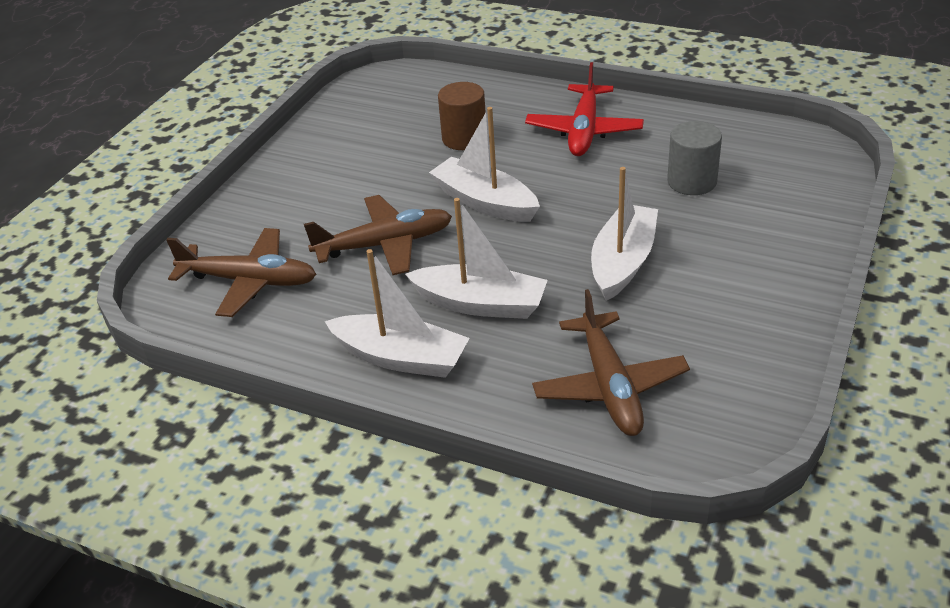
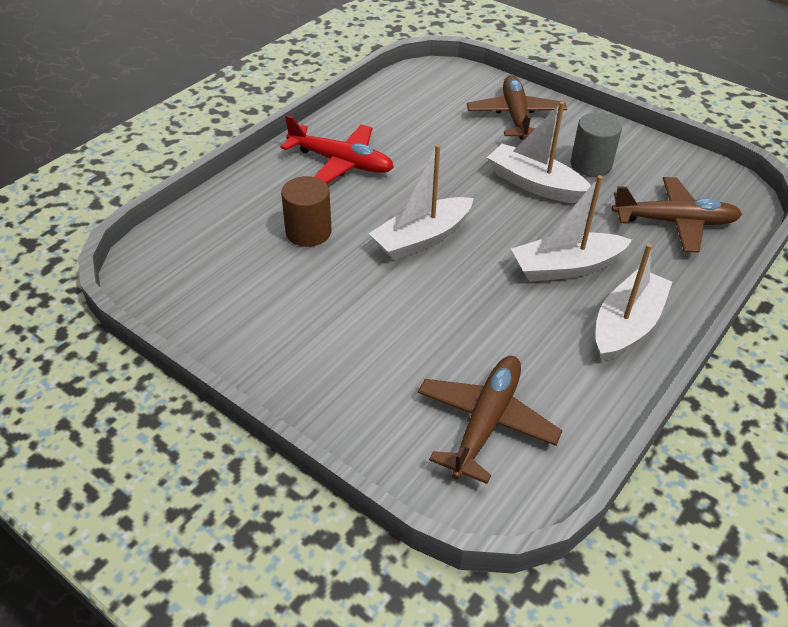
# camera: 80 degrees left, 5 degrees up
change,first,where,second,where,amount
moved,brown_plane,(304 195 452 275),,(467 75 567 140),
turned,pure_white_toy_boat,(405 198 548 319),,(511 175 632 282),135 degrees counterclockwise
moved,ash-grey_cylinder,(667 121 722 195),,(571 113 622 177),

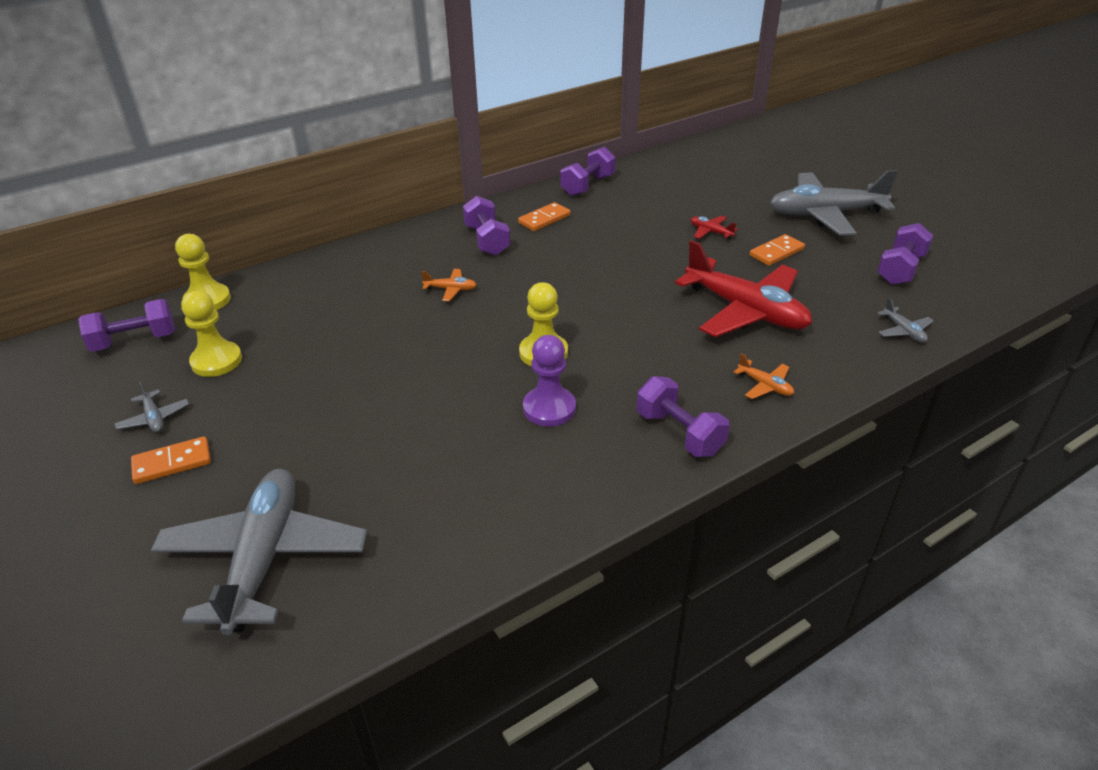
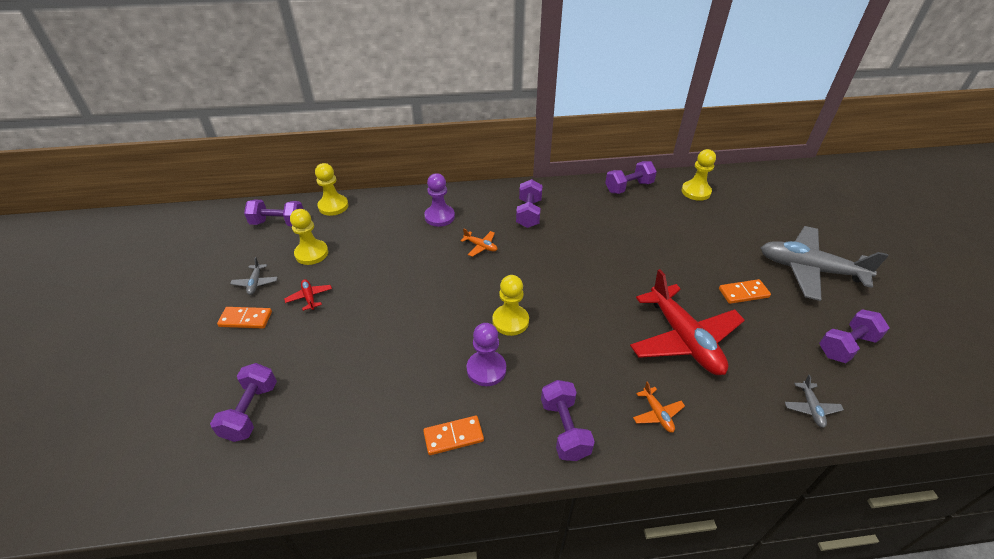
# camera: 25 degrees right, 5 degrees up
change,first,where,second,where,amount
replaced,ash-grey_plane,(151 469 367 635),violet_hand_weight,(210 363 277 442),
moved,orange_domino_tile,(518 202 570 231),,(423 416 484 455),
moved,crimson_plane,(691 216 738 239),,(284 279 332 311),
added,,,violet_pawn,(424 173 455 227),
added,,,yellow_pawn,(682 149 716 201),

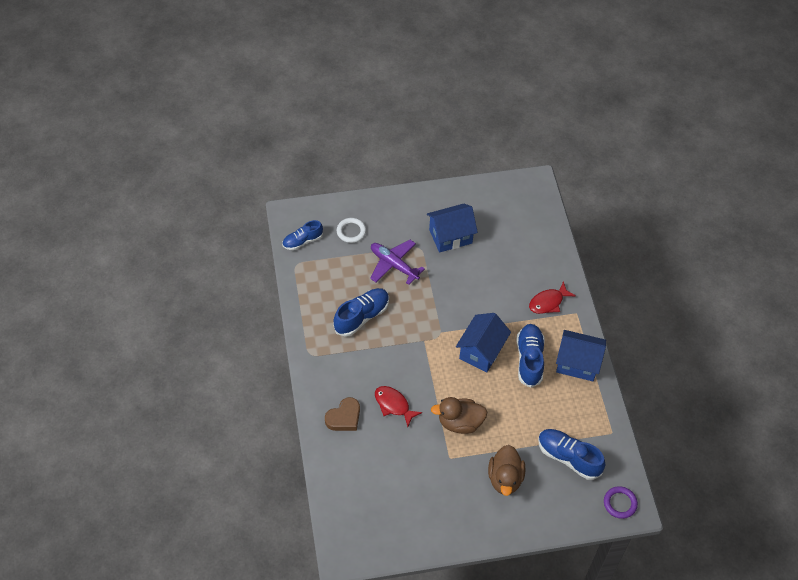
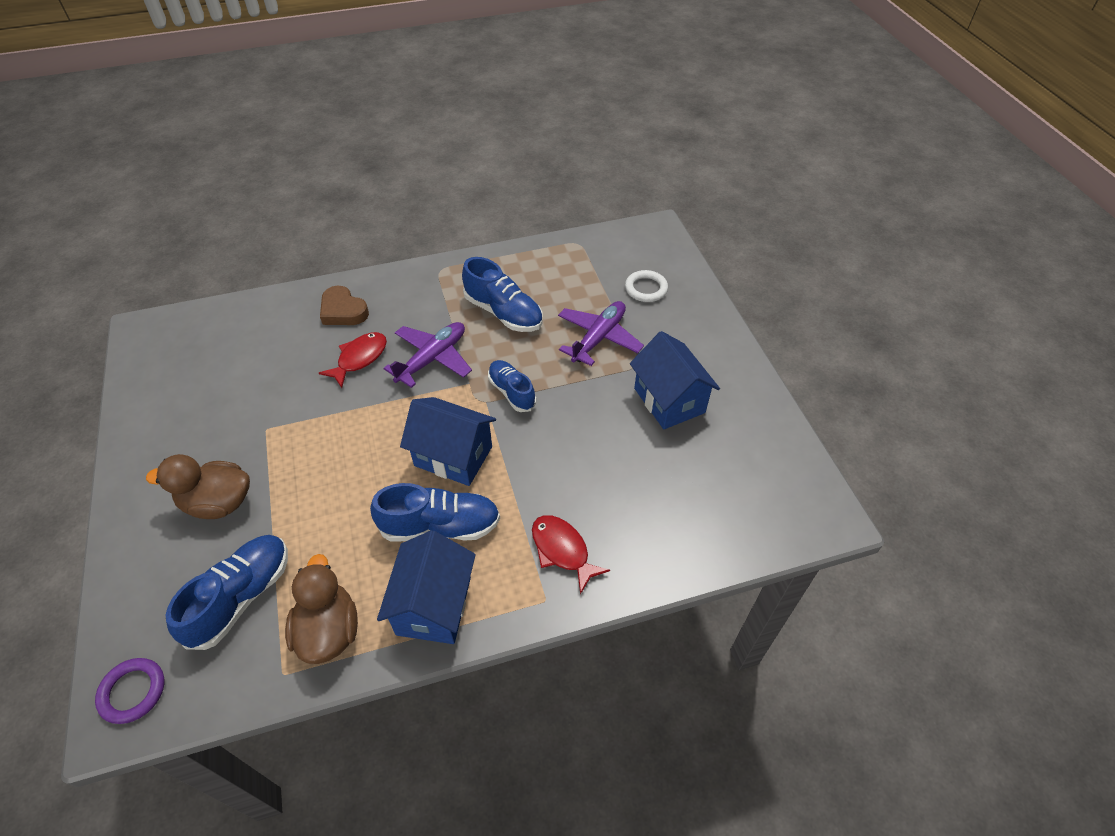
# camera: 85 degrees right, 5 degrees down
change,first,where,second,where,amount
moved,royal_blue_lace-up_shoe,(282 220 323 250),,(488 360 536 412),
moved,brown_duck,(431 397 487 434),,(285 554 358 664),
added,,,violet_plane,(383 322 472 388),

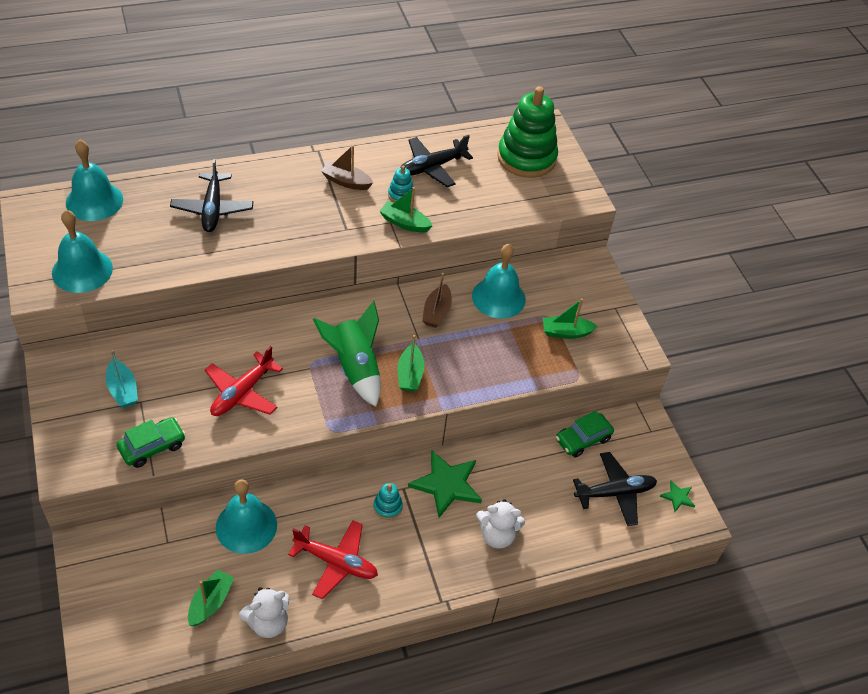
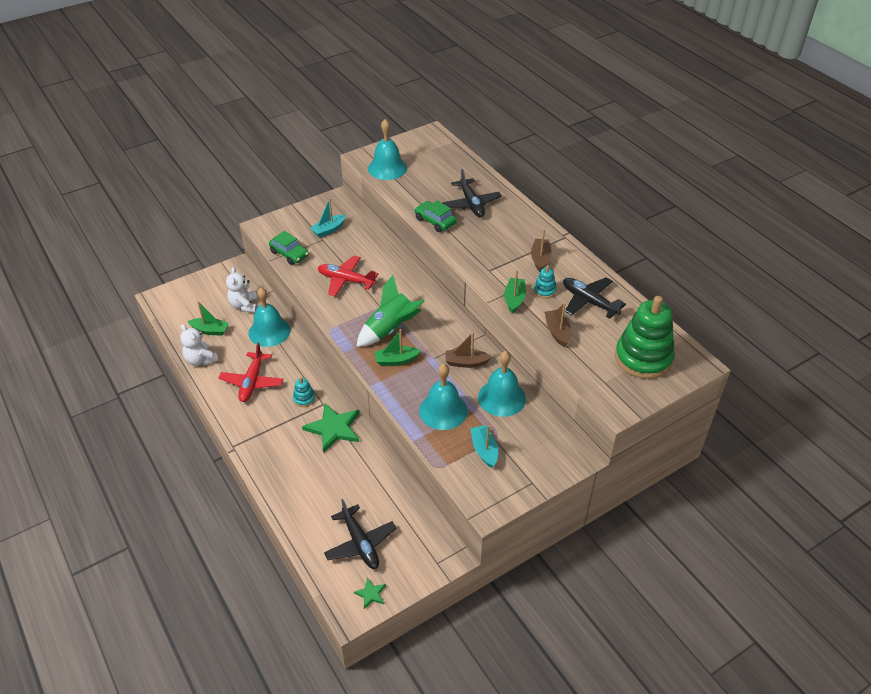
# camera: 80 degrees right, 5 degrees down
change,first,where,second,where,amount
moved,turquoise_school_bell,(66 140 123 221),,(419 364 468 430),
turned,jet-black_plane,(170 159 253 232),,(442 169 502 217),90 degrees counterclockwise
moved,pure_white_teddy_bear,(476 499 525 549),,(226 267 258 312),
recoloured,leaf-green_toy_boat,(543 298 598 339),turquoise_toy_boat,(470 425 498 468),
moved,leaf-green_car,(556 411 614 458),,(415 201 457 232),
added,,,brown_toy_boat,(544 303 572 347),

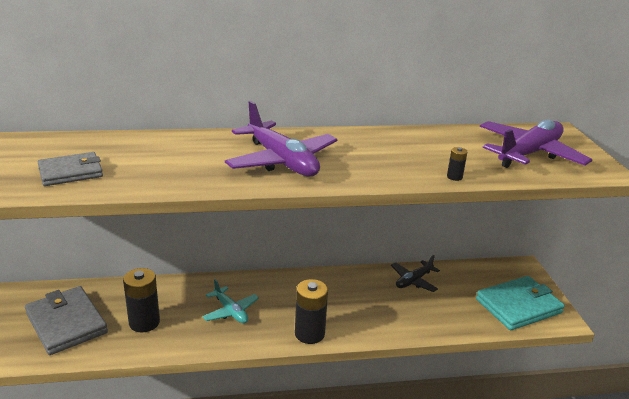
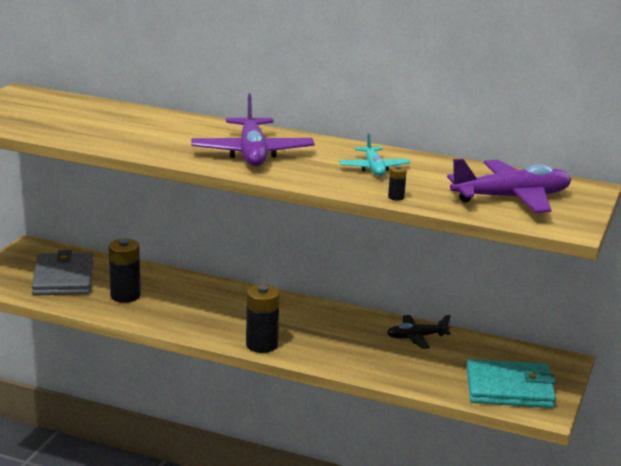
# camera: 30 degrees right, 5 degrees down
change,first,where,second,where,amount
removed,ash-grey_card_wallet,(38 152 103 186),,,
moved,turquoise_plane,(203 279 259 323),,(339 133 410 176),

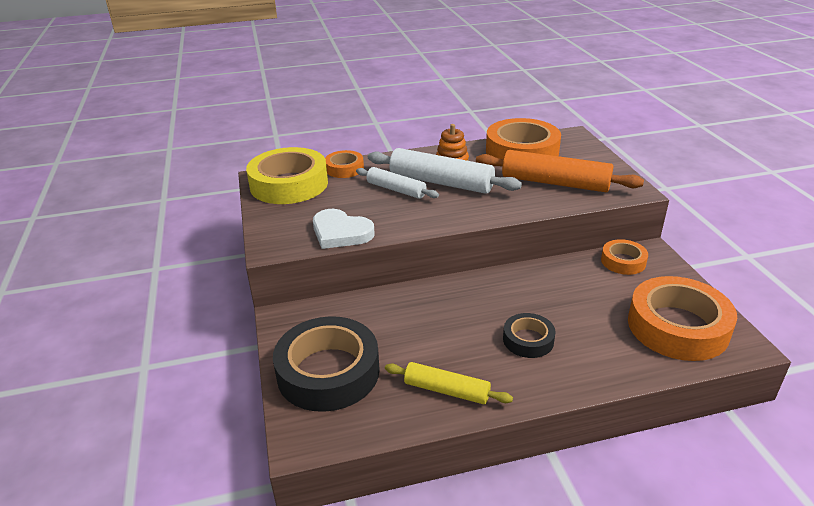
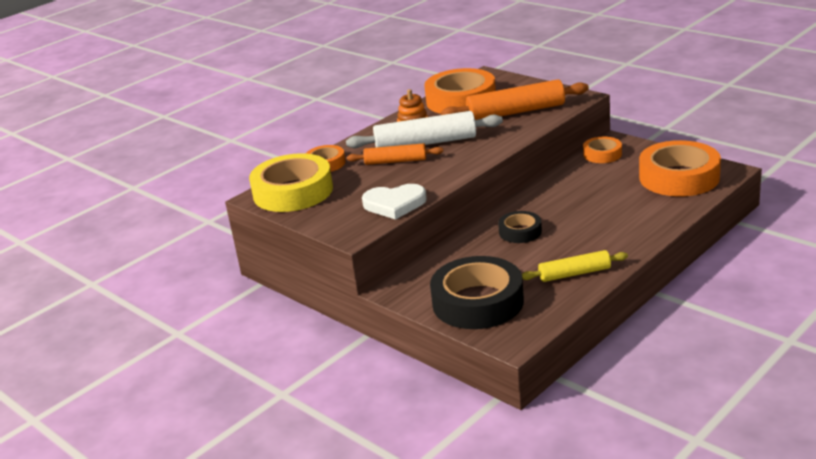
# camera: 30 degrees left, 5 degrees down
change,first,where,second,where,amount
recoloured,pure_white_rolling_pin,(356 167 439 199),orange_rolling_pin,(347 143 443 165),
moved,jet-black_roll_of_tape,(503 313 556 358),,(498 211 542 243),

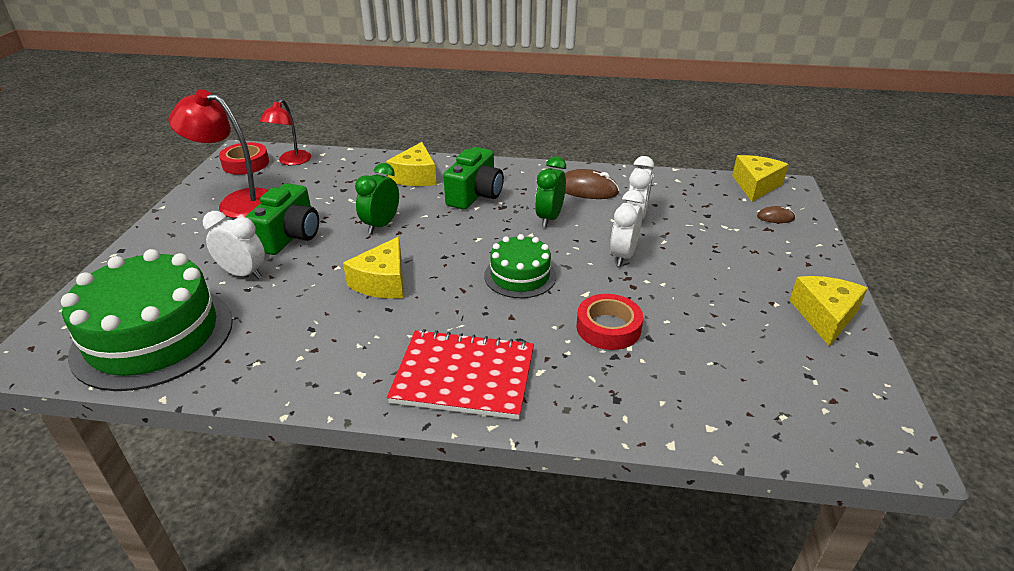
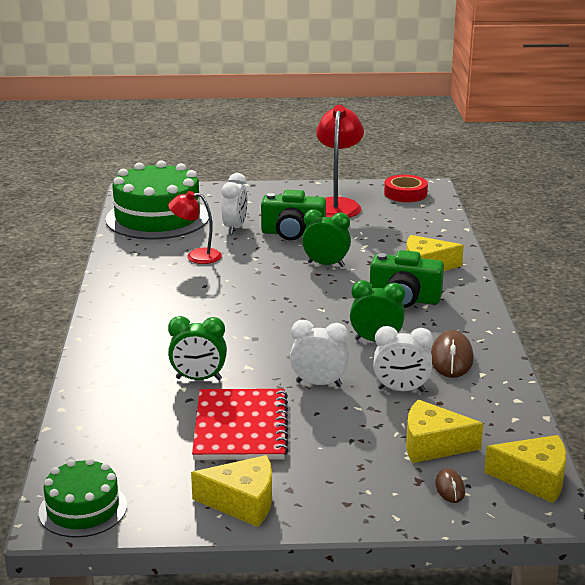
# camera: 80 degrees right, 10 degrees down
change,first,where,second,where,amount
moved,crimson_lamp,(260 99 311 165),,(168 191 222 264),
moved,yellow_cheese_wedge,(343 237 403 299),,(406 399 483 463),
moved,crimson_exercise_book,(387 329 534 419),,(192 389 288 460),
moved,leaf-green_gateau,(484 234 556 298),,(38 458 127 538),
replaced,crimson_roll_of_tape,(576 294 643 350),leaf-green_alarm_clock,(168 316 227 380),

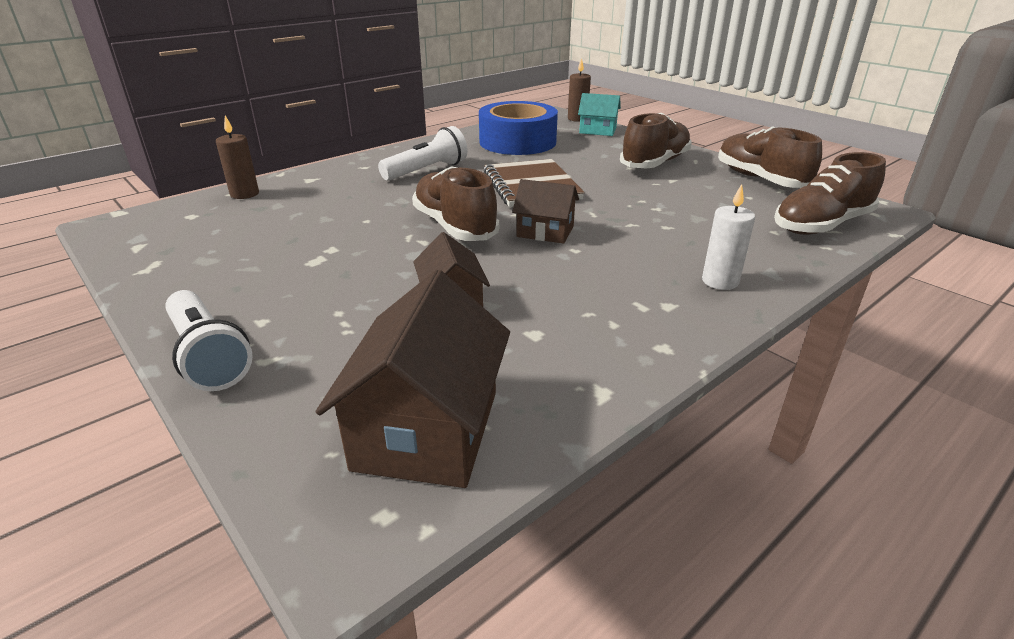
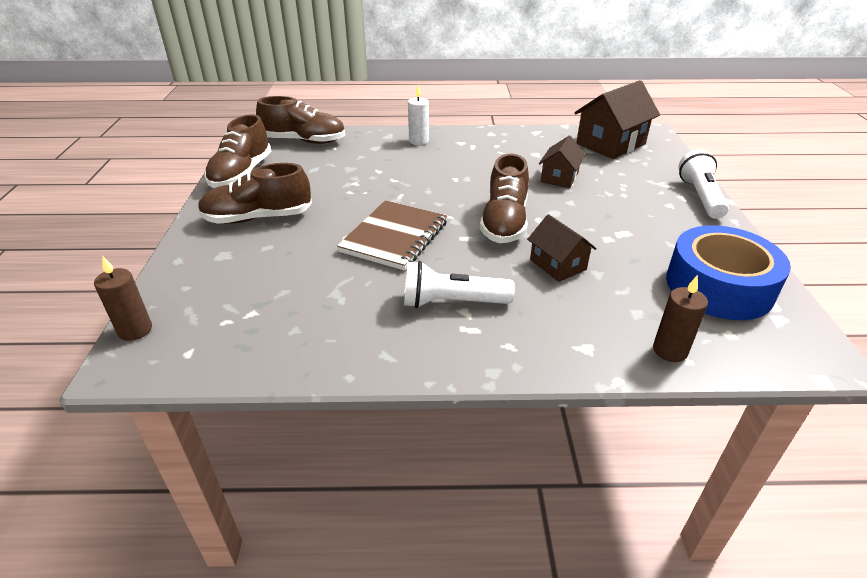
# camera: 140 degrees left, 5 degrees up
change,first,where,second,where,amount
moved,royal_blue_roll_of_tape,(479 101 558 155),,(666 225 791 320),
moved,brown_cottage,(512 179 579 244),,(527 214 597 282),
removed,turquoise_cottage,(578 93 621 136),,,

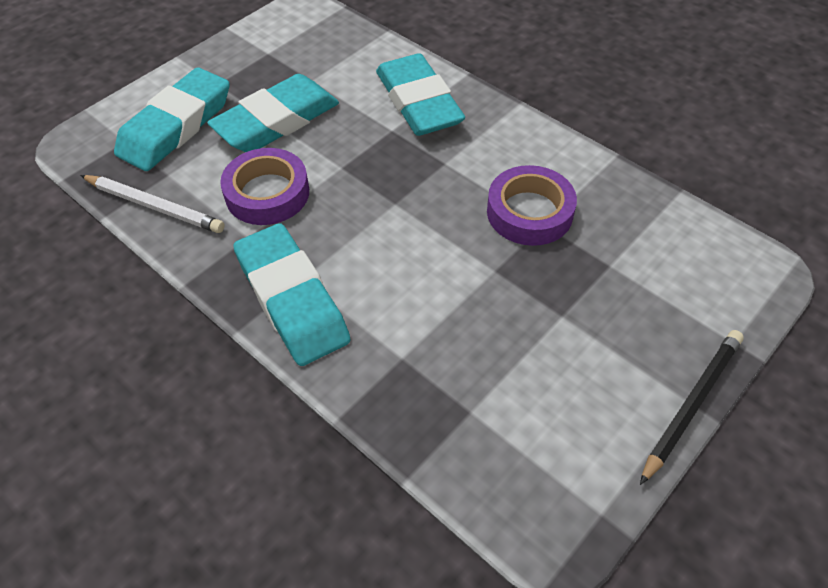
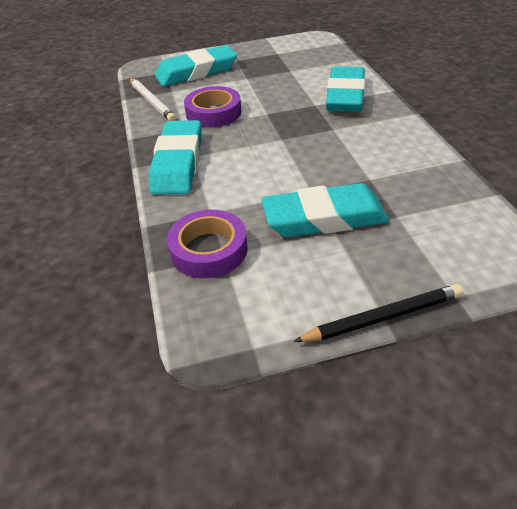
# camera: 35 degrees right, 10 degrees down
change,first,where,second,where,amount
moved,turquoise_eraser,(207 74 339 152),,(261 183 389 237),
moved,violet_roll_of_tape,(487 165 577 246),,(167 210 248 278),

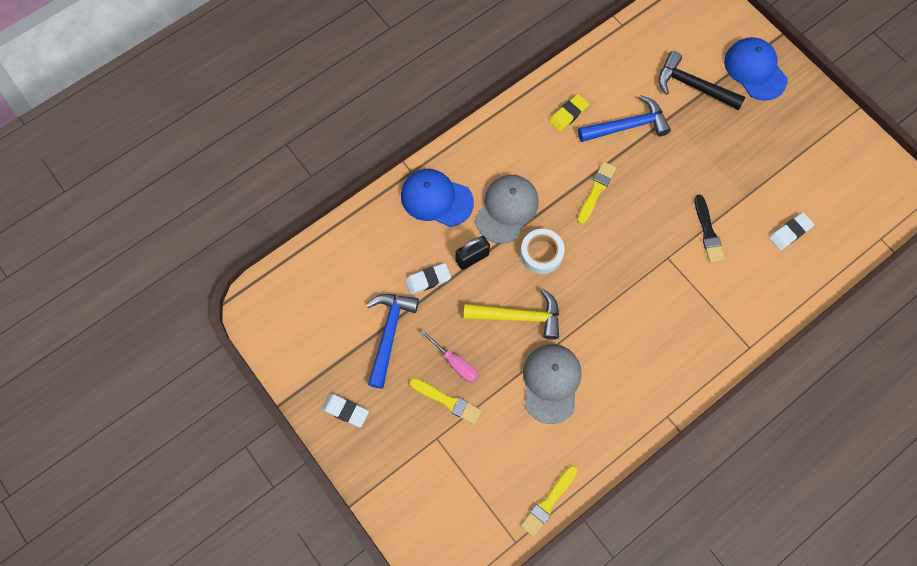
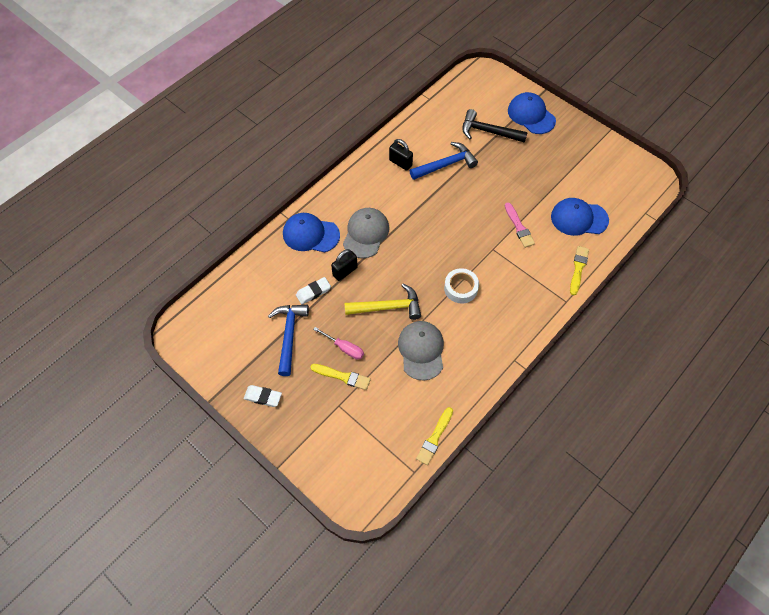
# camera: 10 degrees left, 10 degrees down
change,first,where,second,where,amount
moved,pure_white_roll_of_tape,(520 229 565 274),,(444 268 479 303),
replaced,yellow_eraser,(549 94 589 132),jet-black_padlock,(389 139 413 171),
moved,yellow_brush,(577 162 616 224),,(570 246 589 295),
recoloured,jet-black_brush,(694 195 725 263),pink_brush,(505 203 535 248),
replaced,pure_white_eraser,(769 212 814 250),royal_blue_peaked_cap,(551 198 609 236),

